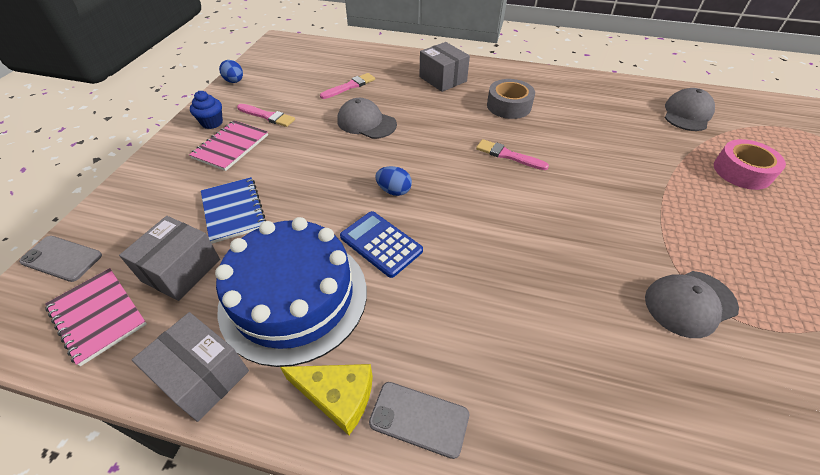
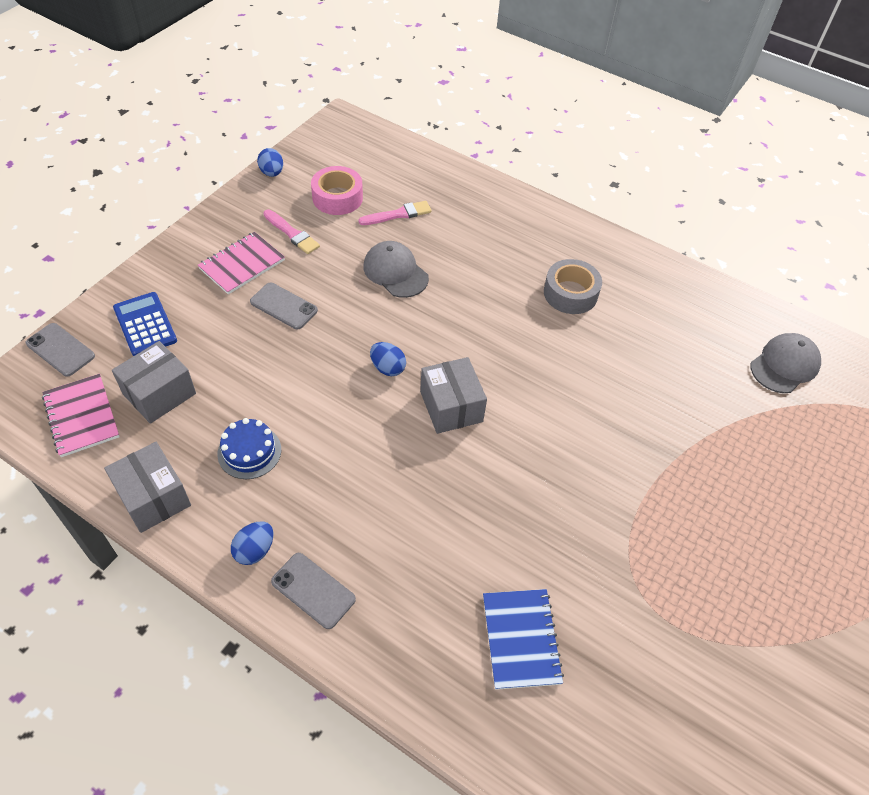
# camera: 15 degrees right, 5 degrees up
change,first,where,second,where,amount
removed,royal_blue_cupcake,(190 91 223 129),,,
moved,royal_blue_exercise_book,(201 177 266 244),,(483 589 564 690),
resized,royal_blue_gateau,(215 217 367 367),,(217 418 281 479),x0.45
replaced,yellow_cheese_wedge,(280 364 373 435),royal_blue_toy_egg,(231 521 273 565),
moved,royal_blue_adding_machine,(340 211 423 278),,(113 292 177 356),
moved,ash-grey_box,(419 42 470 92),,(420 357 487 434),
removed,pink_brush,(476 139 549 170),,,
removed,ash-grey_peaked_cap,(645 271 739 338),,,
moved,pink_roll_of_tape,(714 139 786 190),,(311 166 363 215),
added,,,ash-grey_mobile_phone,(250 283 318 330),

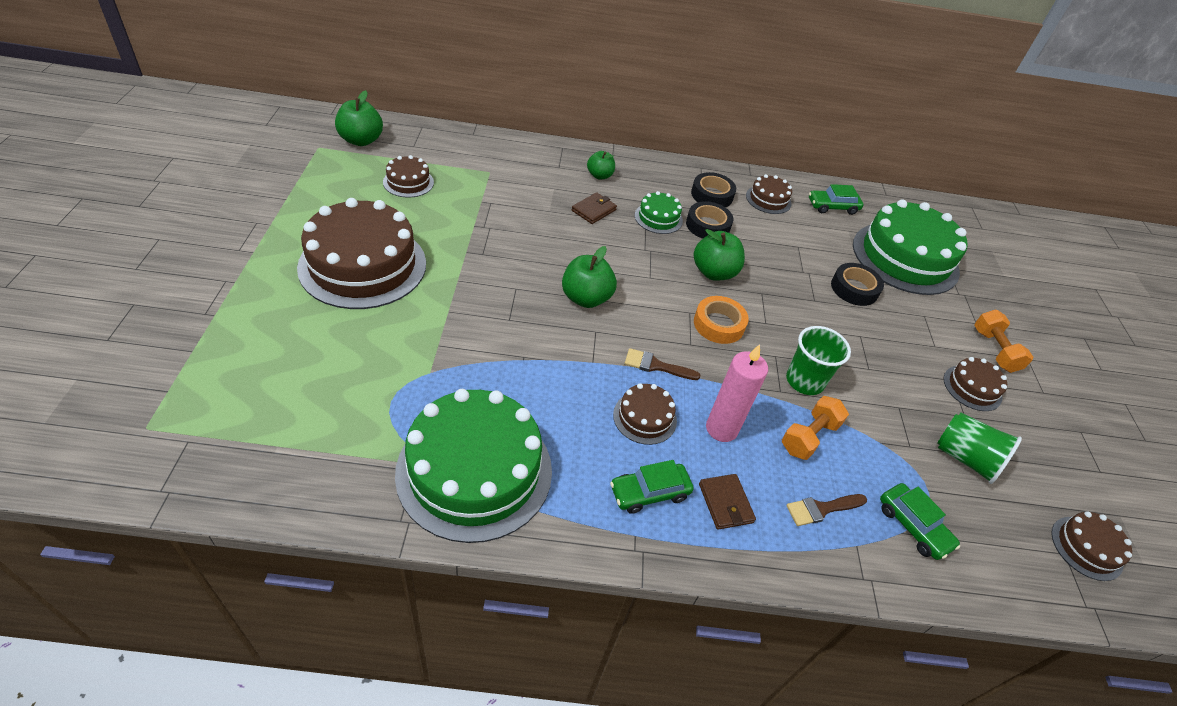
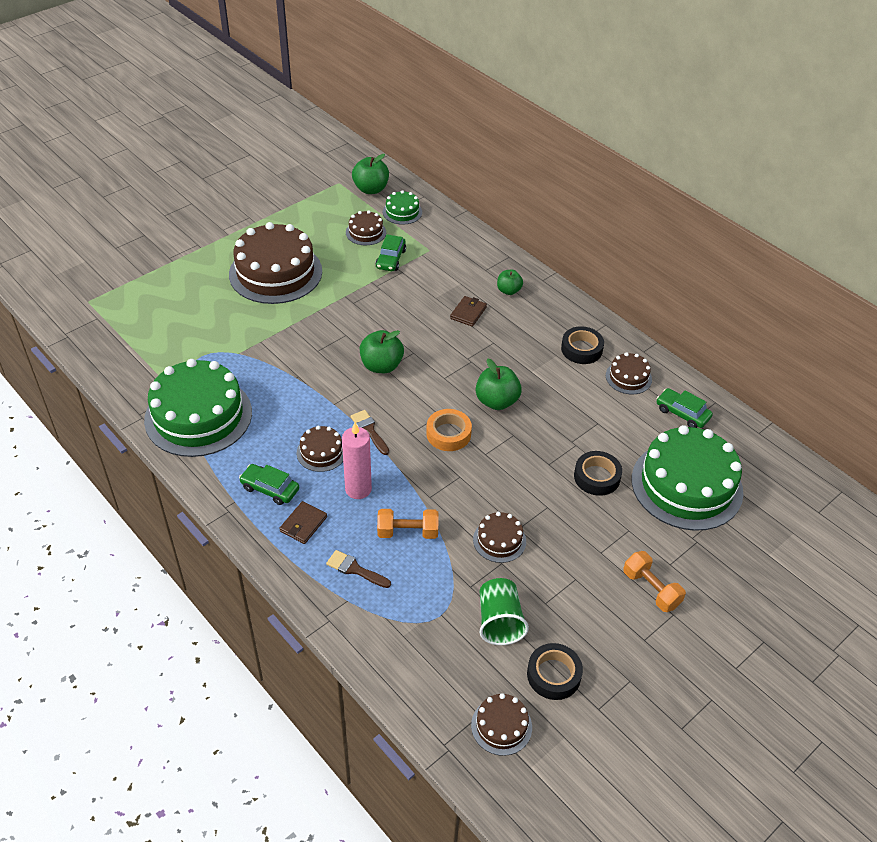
# camera: 50 degrees right, 0 degrees up
change,first,where,second,where,amount
turned,brown_card_wallet,(572 192 617 224),,(450 296 487 327),60 degrees counterclockwise
moved,leaf-green_gateau,(635 191 683 234),,(383 190 422 225),
moved,jet-black_roll_of_tape,(686 201 733 239),,(527 643 583 700),
removed,leaf-green_beaker,(786 326 851 395),,,
moved,leaf-green_car,(880 483 960 560),,(375 234 406 271),
moved,brown_gateau,(944 357 1007 411),,(473 512 526 563),
turned,orange_hand_weight,(974 310 1033 373),,(623 551 686 612),75 degrees counterclockwise

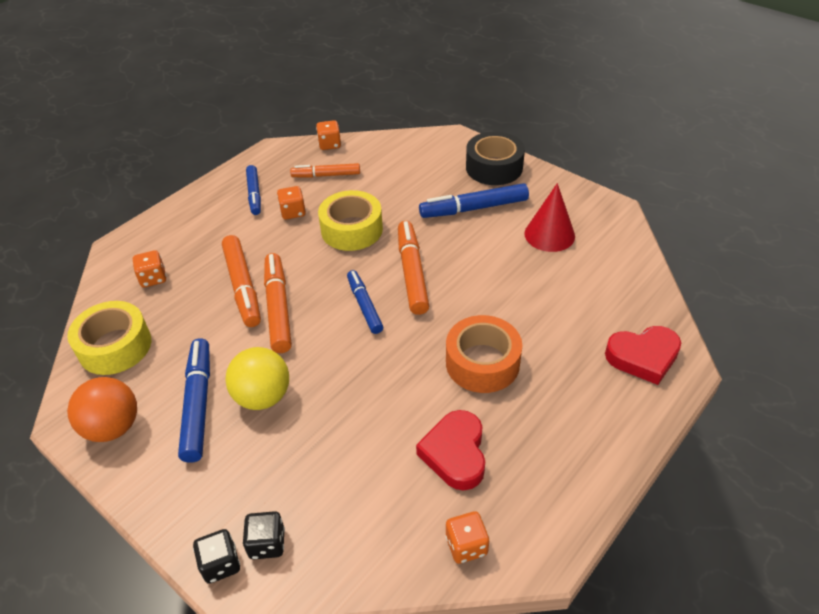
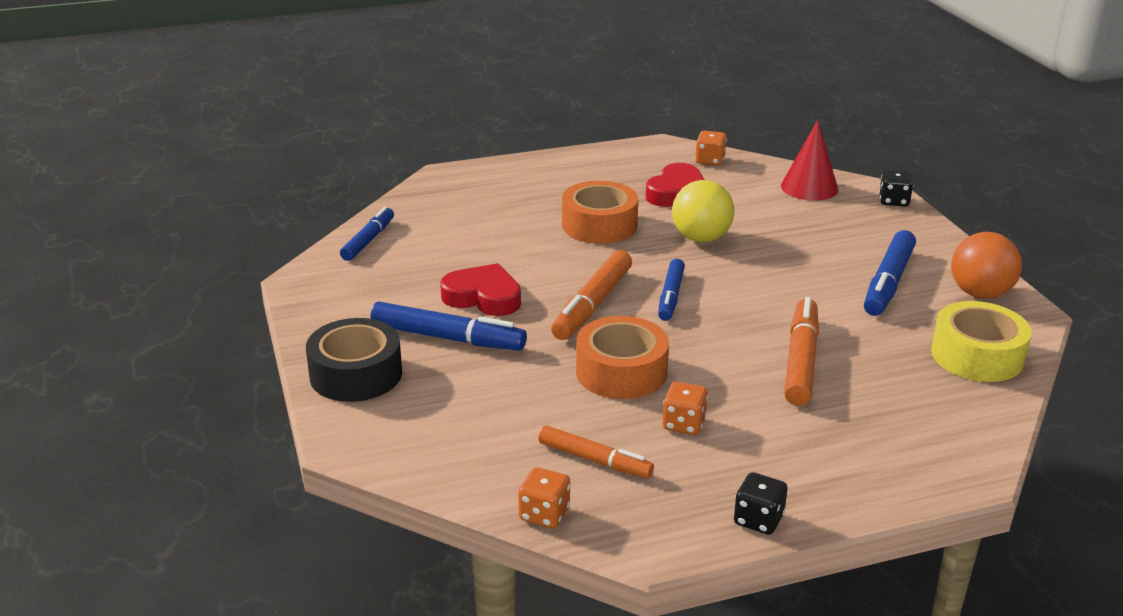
# camera: 150 degrees left, 15 degrees down
change,first,where,second,where,amount
removed,orange_die,(133 250 166 288),,,
moved,yellow_ball,(225 347 289 410),,(672 180 734 242),
moved,jet-black_die,(243 511 285 559),,(734 472 788 535),
moved,royal_blue_marker,(246 165 261 215),,(340 207 394 261),
removed,orange_marker,(264 253 292 353),,,
recoloured,yellow_roll_of_tape,(318 190 383 251),orange_roll_of_tape,(576 316 669 399),
moved,crimson_cone,(524 183 575 252),,(781 120 838 201),
moved,crimson_heart,(605 326 681 385),,(440 263 521 316),

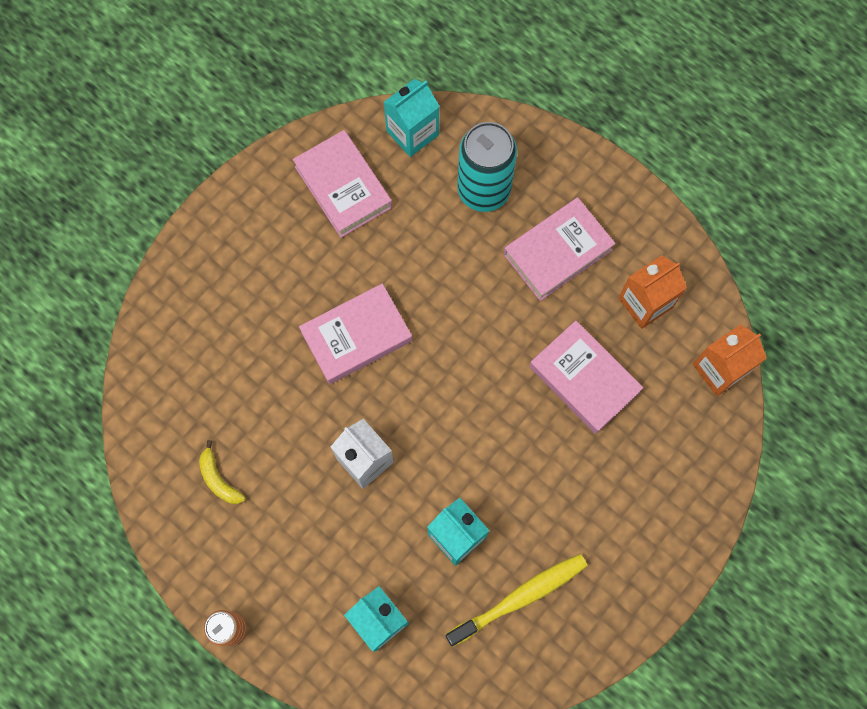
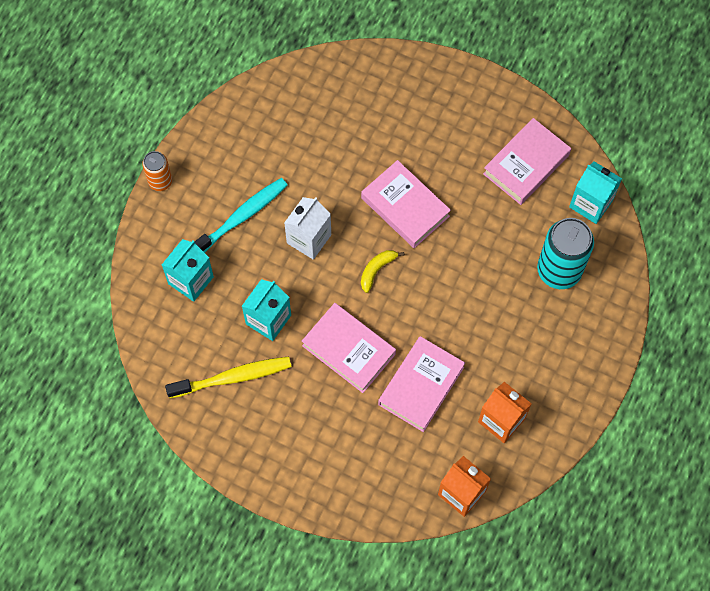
# camera: 75 degrees right, 5 degrees down
change,first,where,second,where,amount
moved,yellow_banana,(199 440 245 504),,(361 250 405 293),
turned,yellow_dental_brush,(445 554 588 647),,(165 357 292 398),60 degrees counterclockwise
moved,pink_hardcover,(503 197 616 301),,(302 303 396 393),
added,,,turquoise_dental_brush,(195 178 288 253),

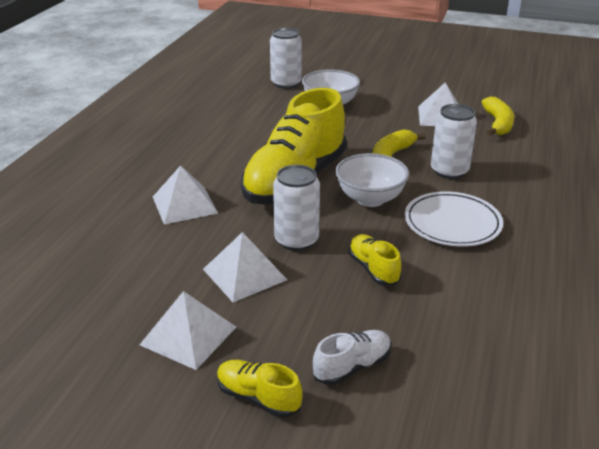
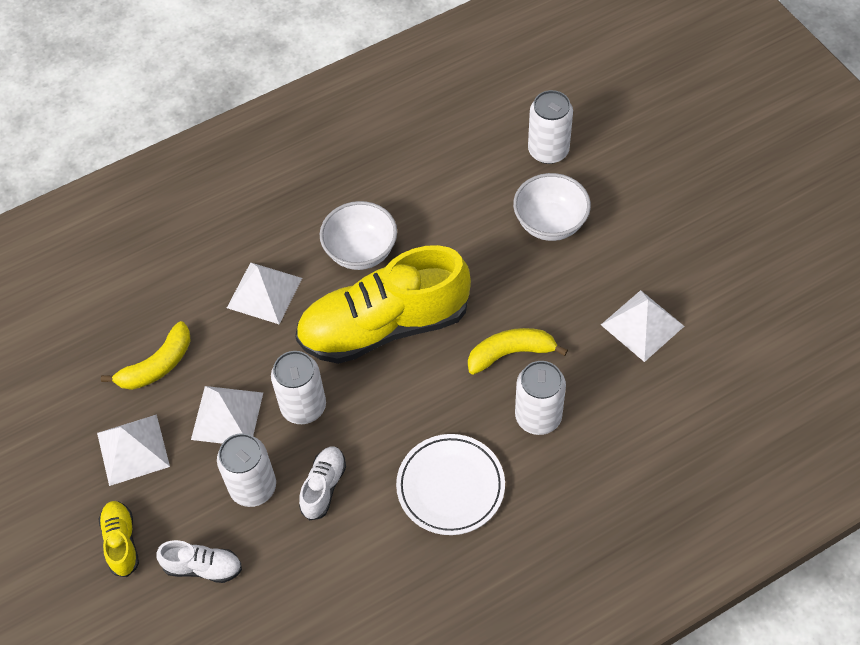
# camera: 45 degrees right, 25 degrees up
change,first,where,second,where,amount
moved,pure_white_deep_dish,(335 153 409 207),,(320 201 397 270),
recoloured,yellow_lace-up_shoe,(348 234 402 286),pure_white_lace-up_shoe,(299 446 346 521),
moved,yellow_banana,(482 97 514 136),,(101 321 191 390),
added,,,pure_white_can,(217 433 276 507),

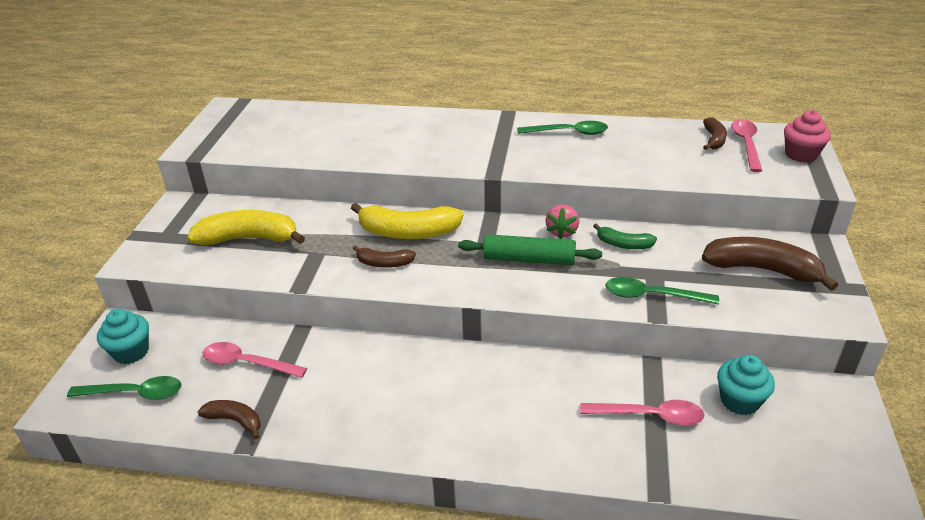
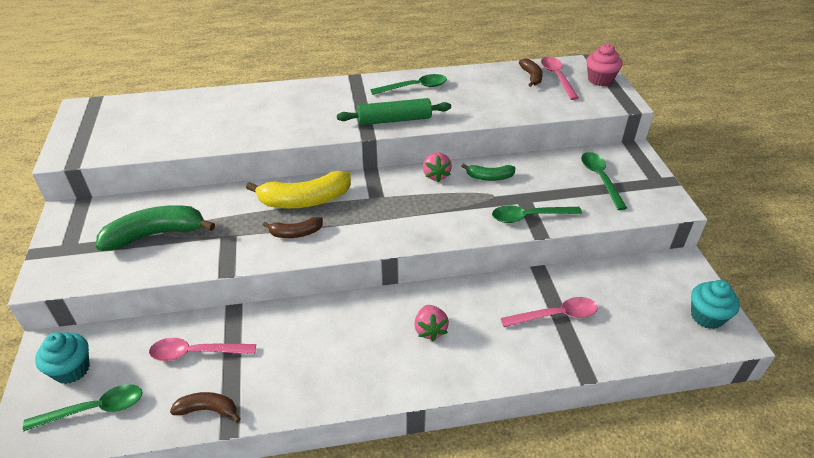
# camera: 20 degrees left, 5 degrees up
change,first,where,second,where,amount
recoloured,yellow_banana,(187 210 305 245),leaf-green_banana,(96 205 215 251),
moved,leaf-green_rolling_pin,(458 234 602 265),,(337 98 451 125),
replaced,brown_banana,(702 237 838 291),leaf-green_spoon,(581 152 627 210),
moved,turquoise_cupcake,(717 355 775 415),,(691 280 740 329),
added,,,pink_toy_strawberry,(414 305 449 341),

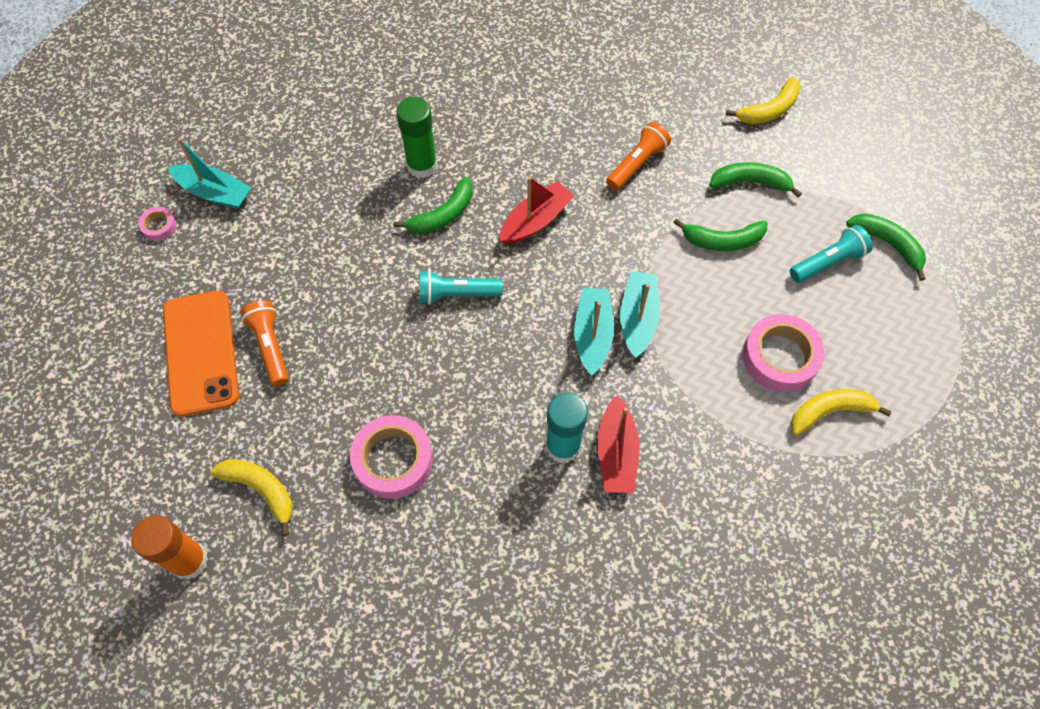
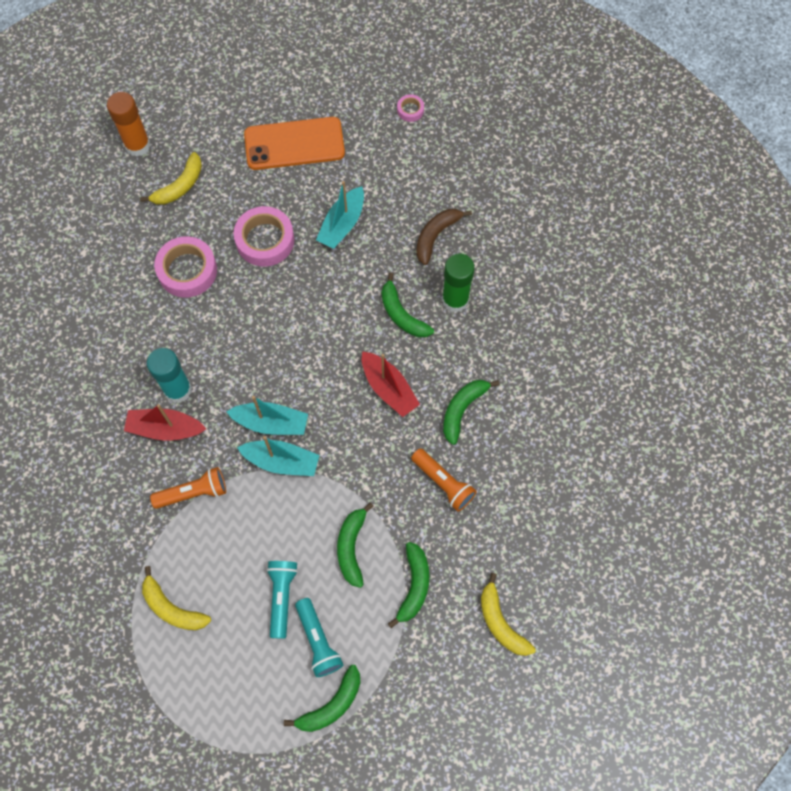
# camera: 95 degrees right, 5 degrees up
change,first,where,second,where,amount
moved,turquoise_toy_boat,(168 138 251 209),,(316 181 364 249),
moved,orange_flashlight,(240 300 289 386),,(150 467 226 509),
moved,turquoise_flashlight,(420 270 503 305),,(267 561 298 639),
moved,pink_roll_of_tape,(742 314 825 392),,(234 206 294 267),
turned,yellow_banana,(791 389 892 435),,(142 566 211 630),135 degrees clockwise
added,,,brown_banana,(416 209 472 265),
added,,,leaf-green_banana,(443 380 500 445),

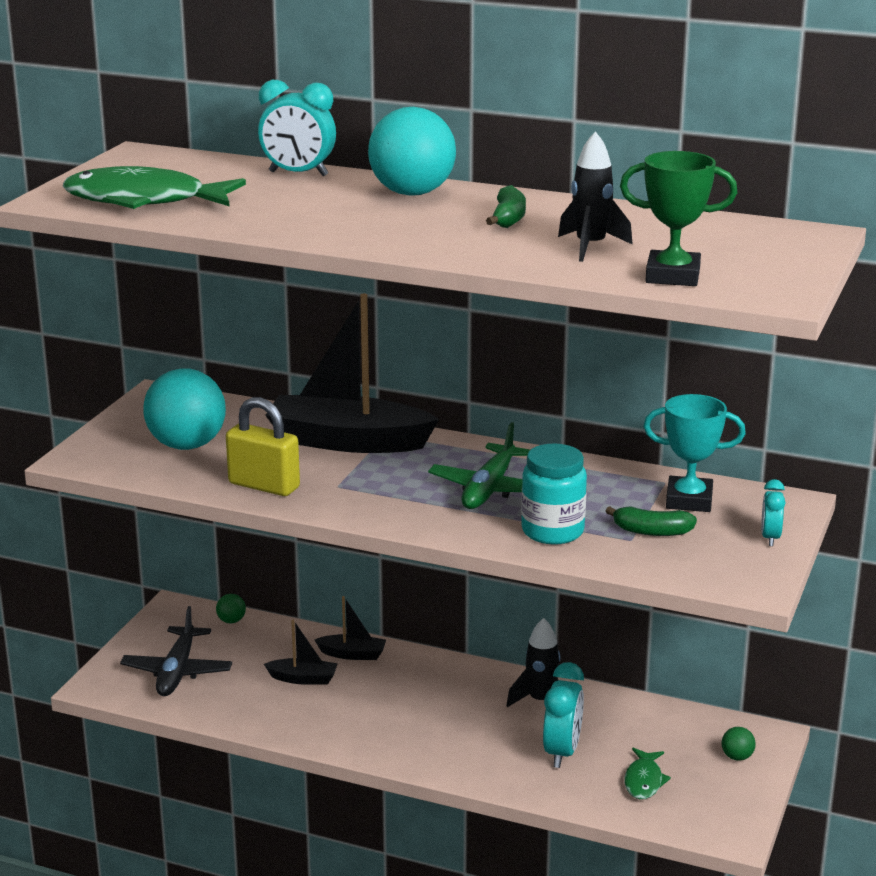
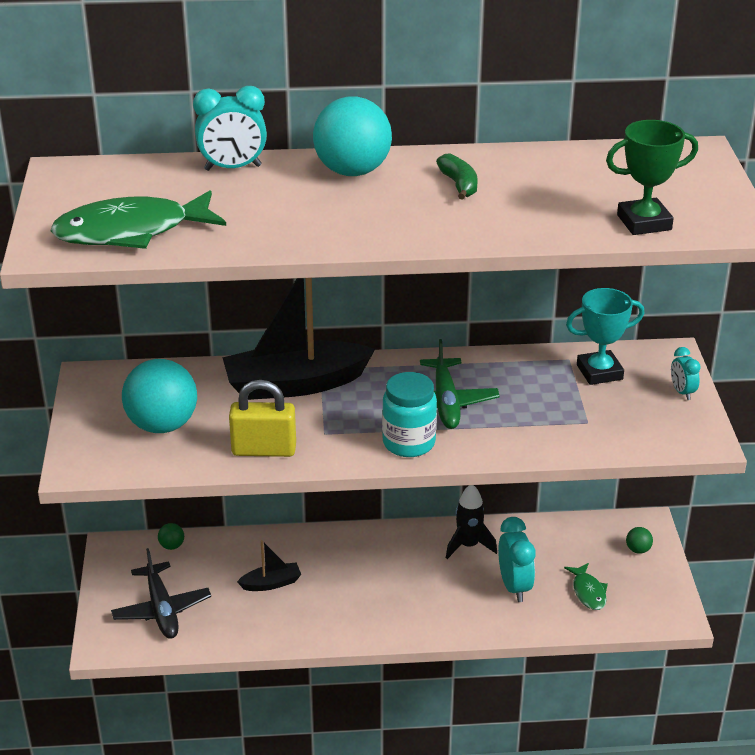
# camera: 25 degrees left, 10 degrees up
change,first,where,second,where,amount
removed,jet-black_toy_boat,(314 596 386 660),,,
moved,turquoise_jam_jar,(521 444 587 545),,(382 372 437 457),
removed,jet-black_spaceship,(558 131 633 262),,,
removed,leaf-green_banana,(606 506 697 536),,,

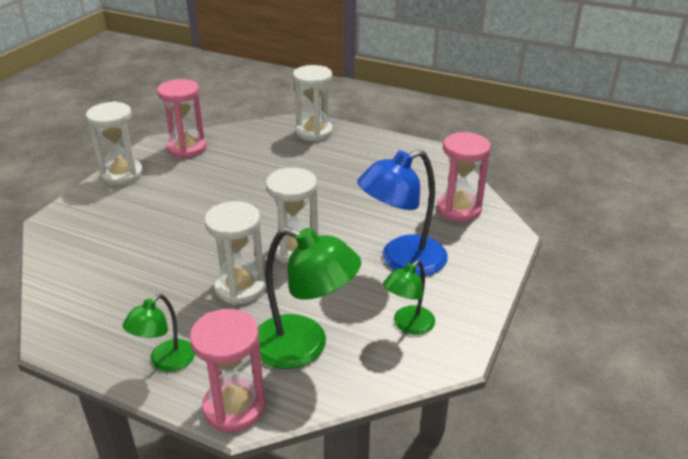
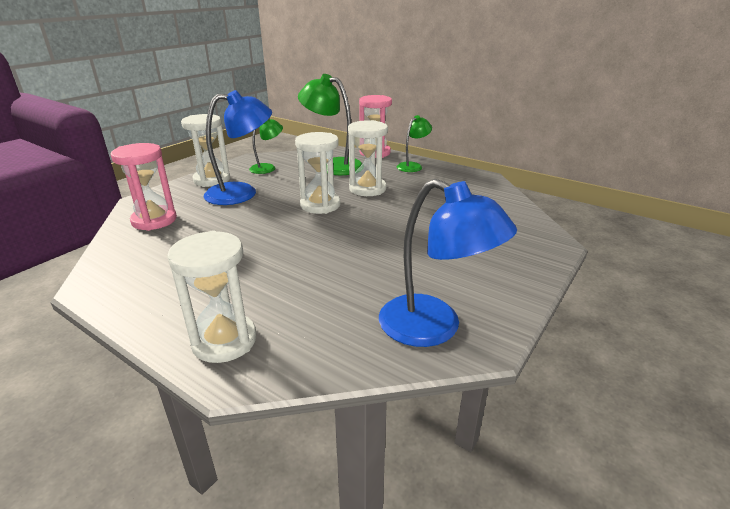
# camera: 170 degrees left, 5 degrees down
change,first,where,second,where,amount
moved,pure_white_sandglass,(86 101 143 185),,(181 114 230 187),
replaced,pink_sandglass,(157 79 206 159),royal_blue_lamp,(379 179 517 347),

